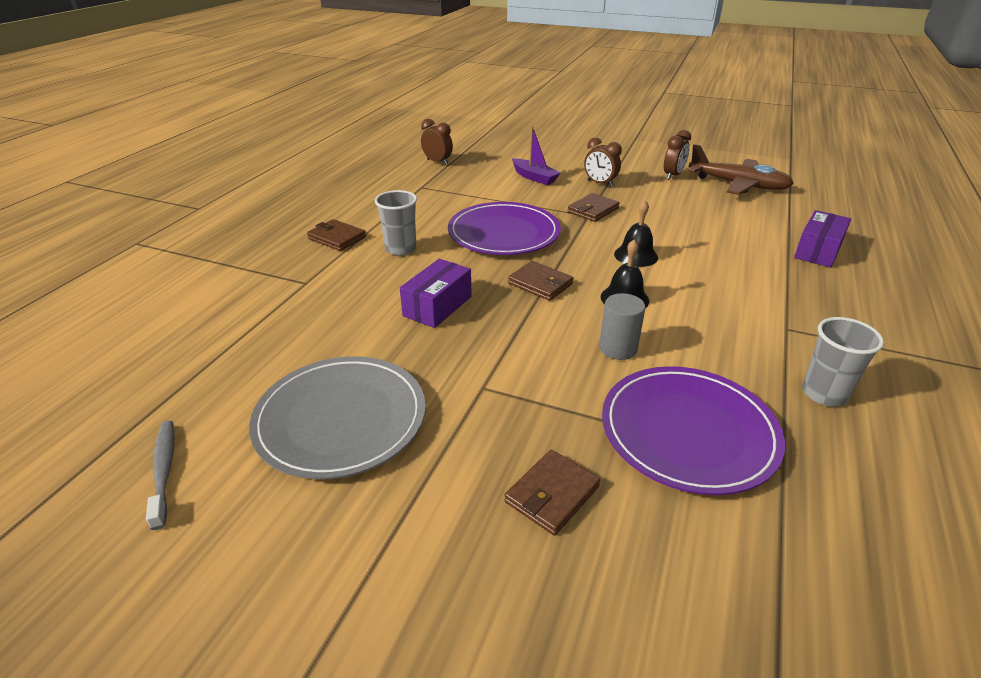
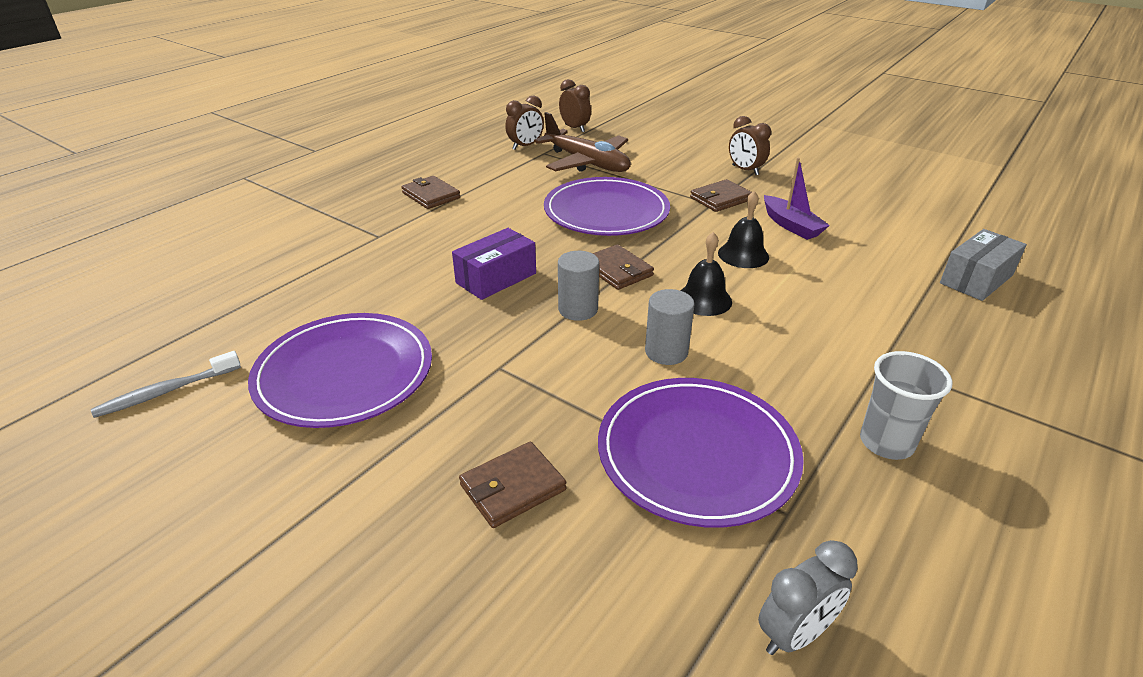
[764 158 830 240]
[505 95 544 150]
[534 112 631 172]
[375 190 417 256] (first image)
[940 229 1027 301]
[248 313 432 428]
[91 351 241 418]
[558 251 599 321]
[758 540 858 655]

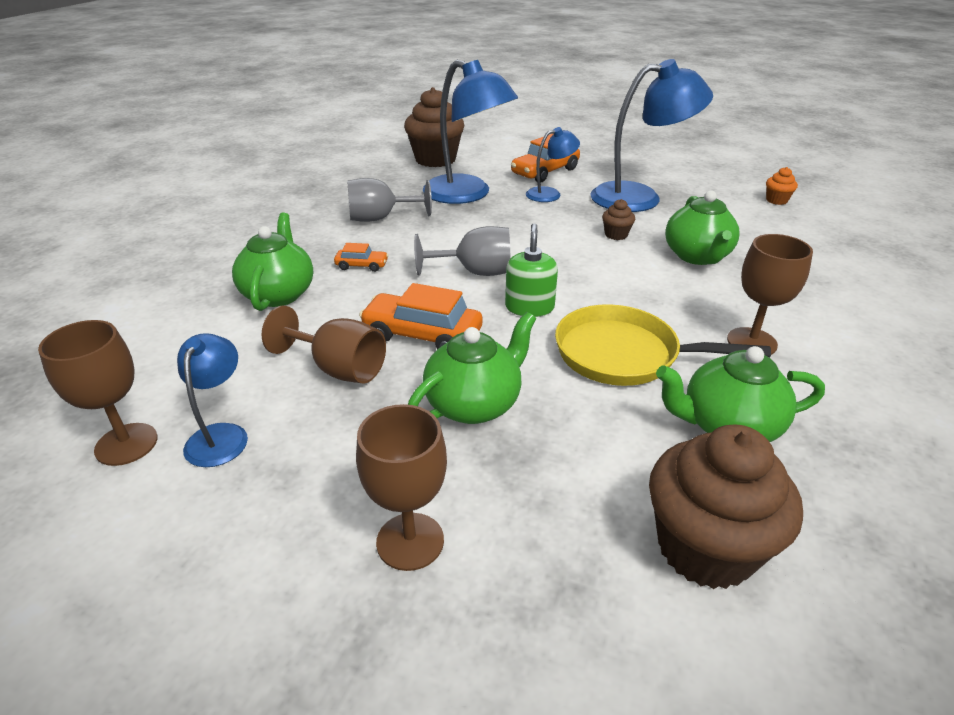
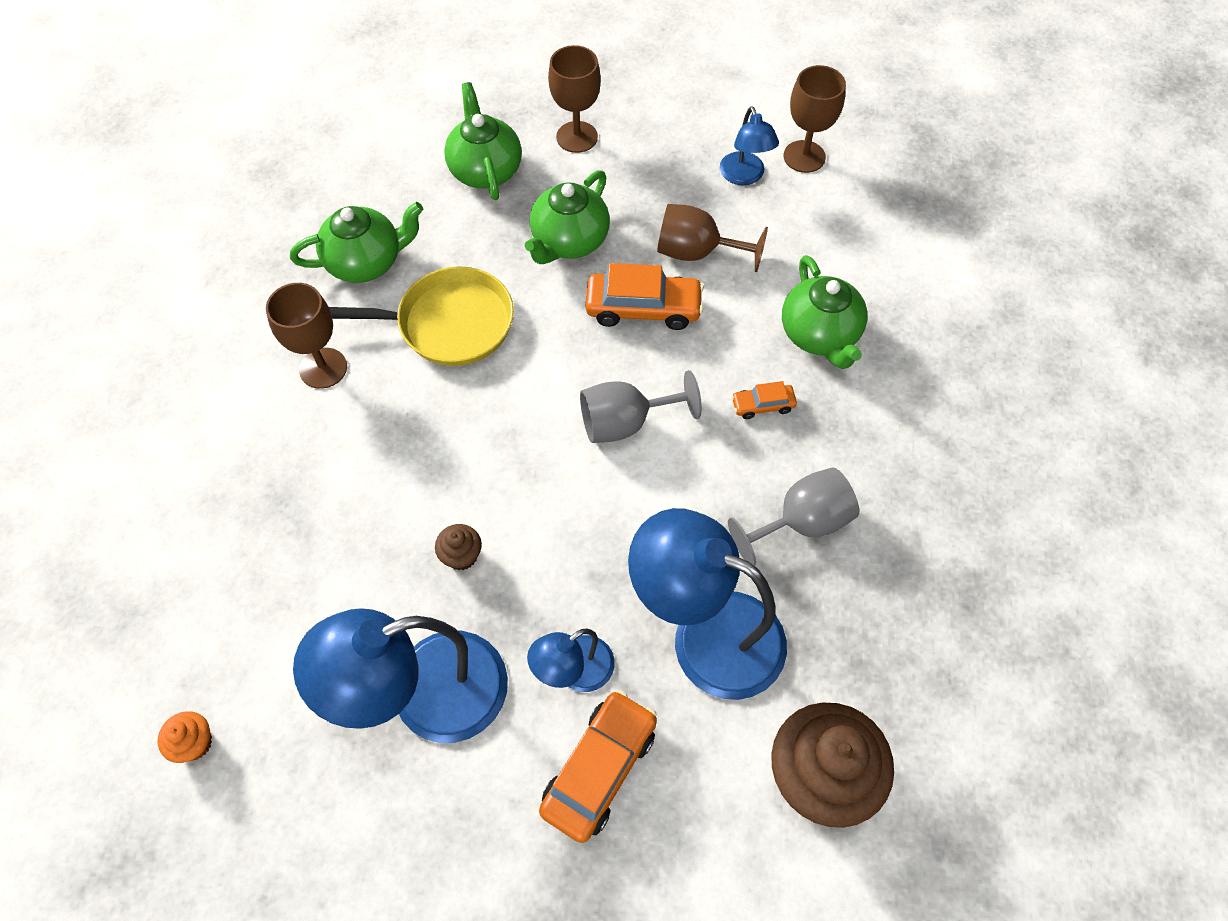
[444 82 522 200]
[505 223 558 317] (first image)
[649 424 803 589] (first image)

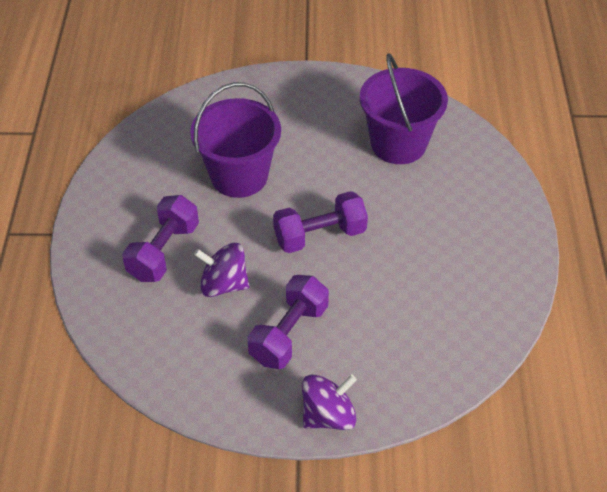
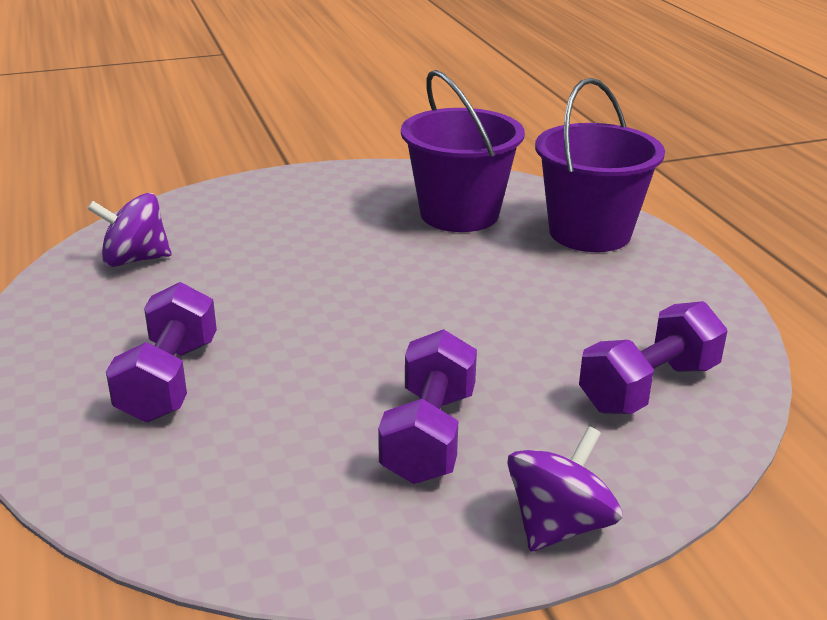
[535 78 665 252]
[579 301 727 414]
[87 193 172 267]

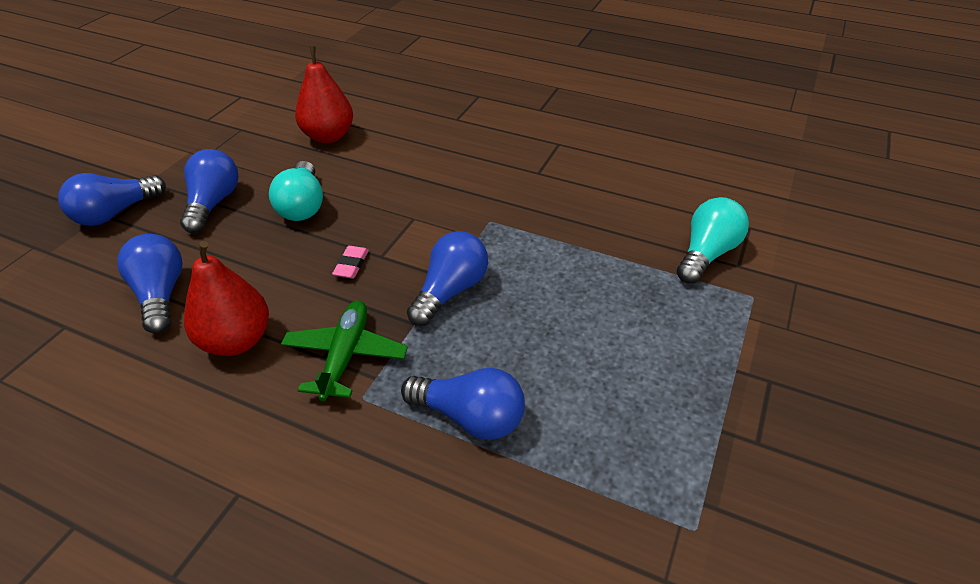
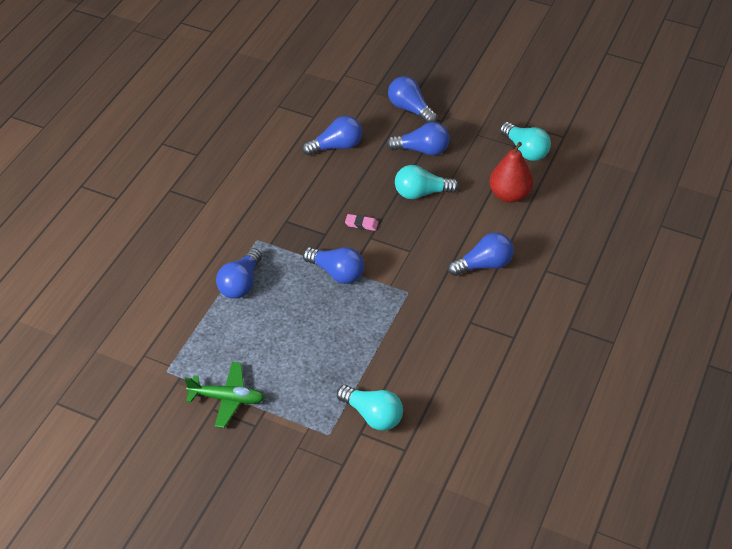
[184 241 269 356] (first image)
[185 362 265 428]
[500 122 551 161]
[448 232 514 276]

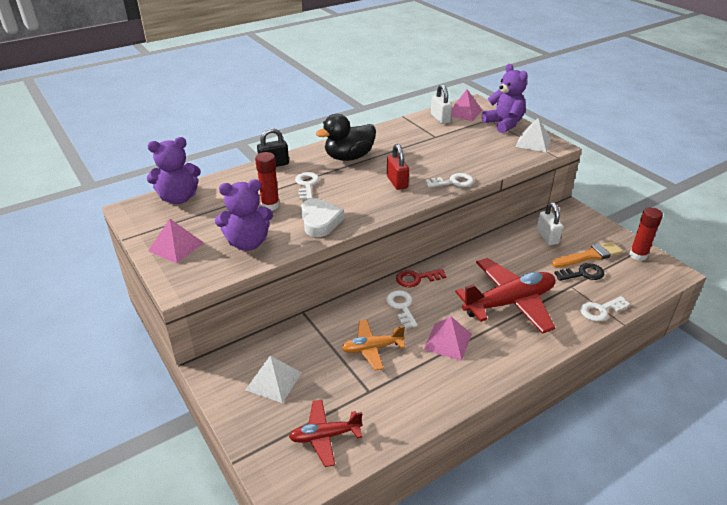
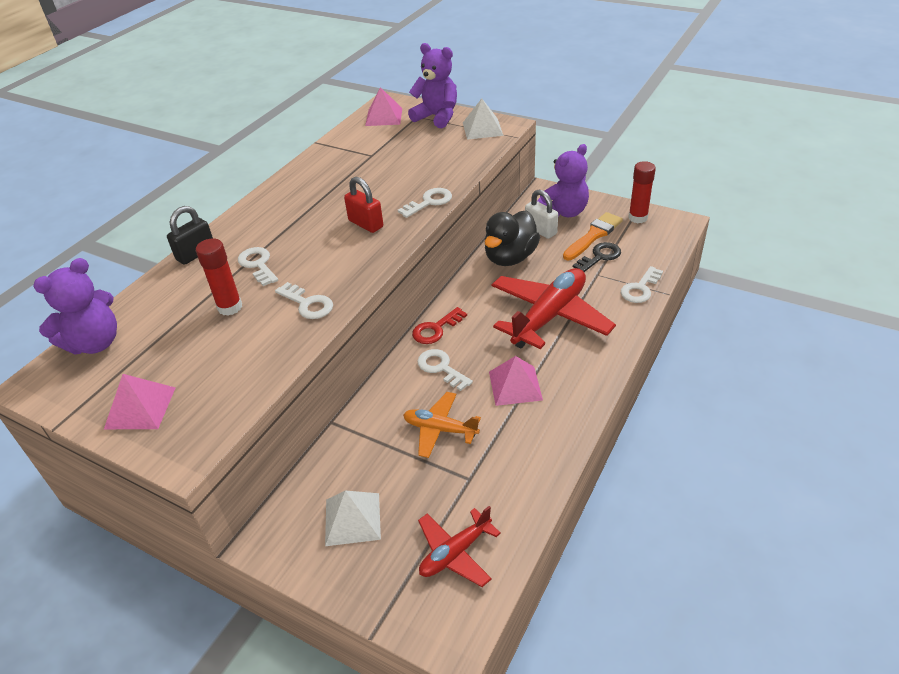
[431 84 452 124] (first image)
[484 211 540 266]
[537 144 589 217]
[275 282 333 319]
[403 392 481 458]

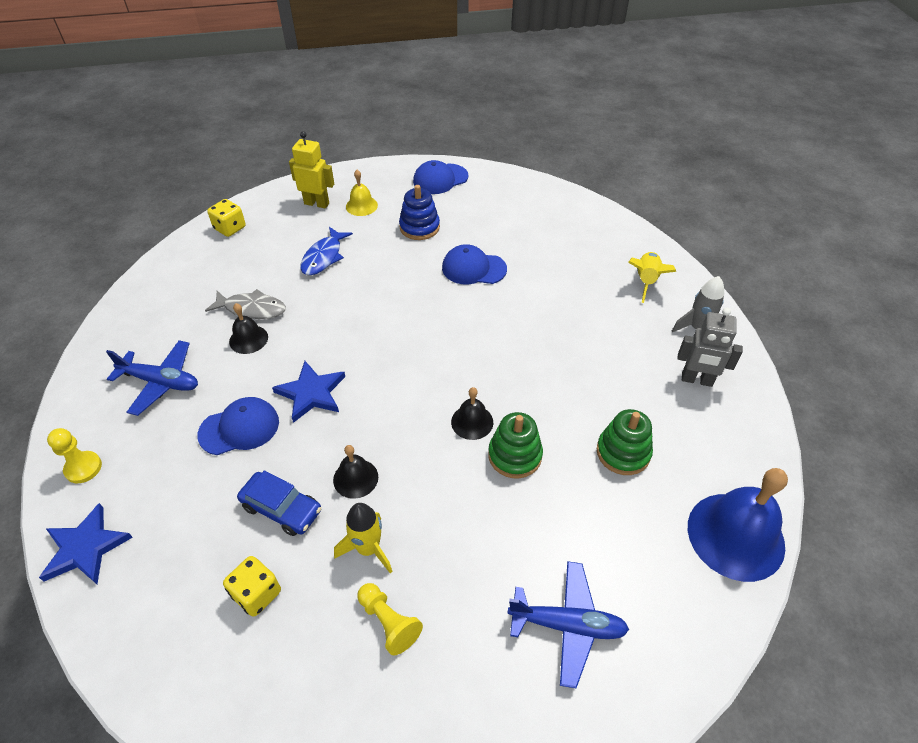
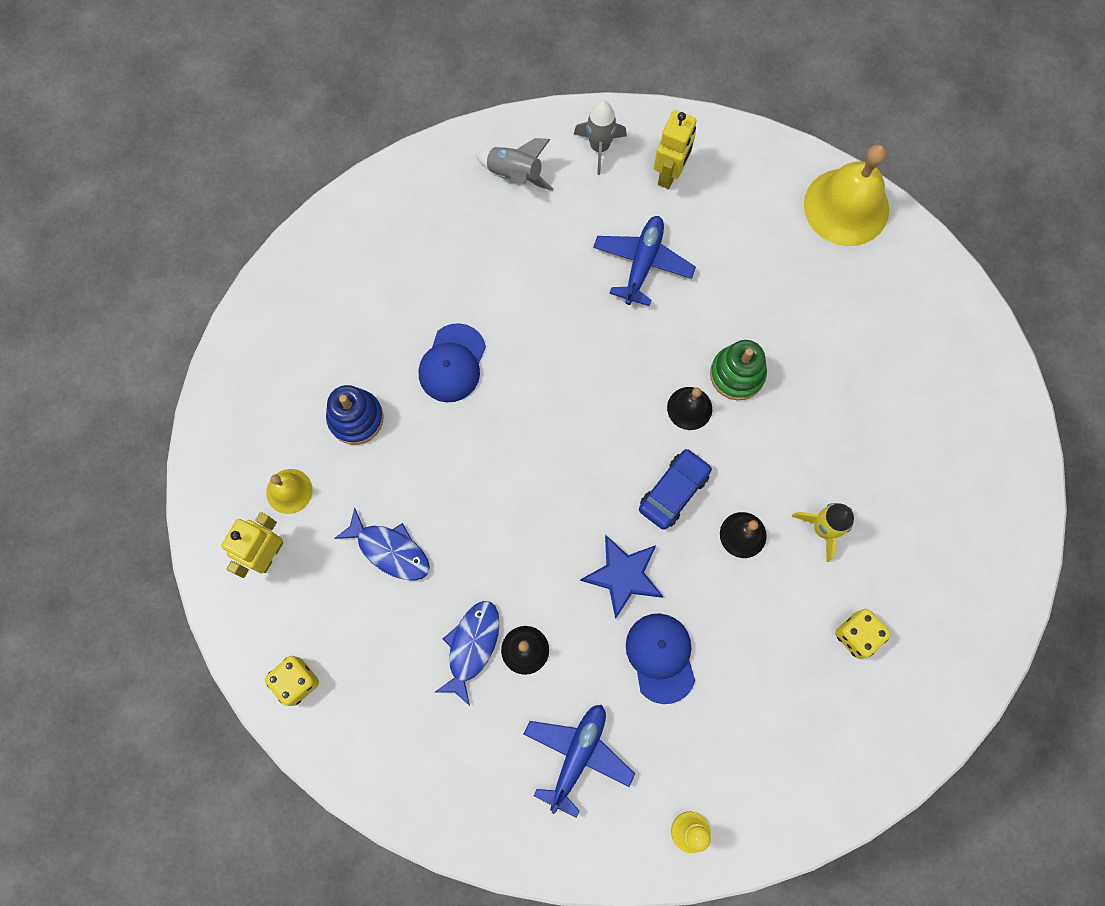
[413 160 469 194] (first image)
[476 138 553 191]
[435 601 500 706]
[654 110 697 189]
[597 409 653 475] (first image)
[804 144 889 246]
[639 449 712 530]
[39 503 133 584] (first image)
[593 216 696 306]
[357 583 423 655] (first image)

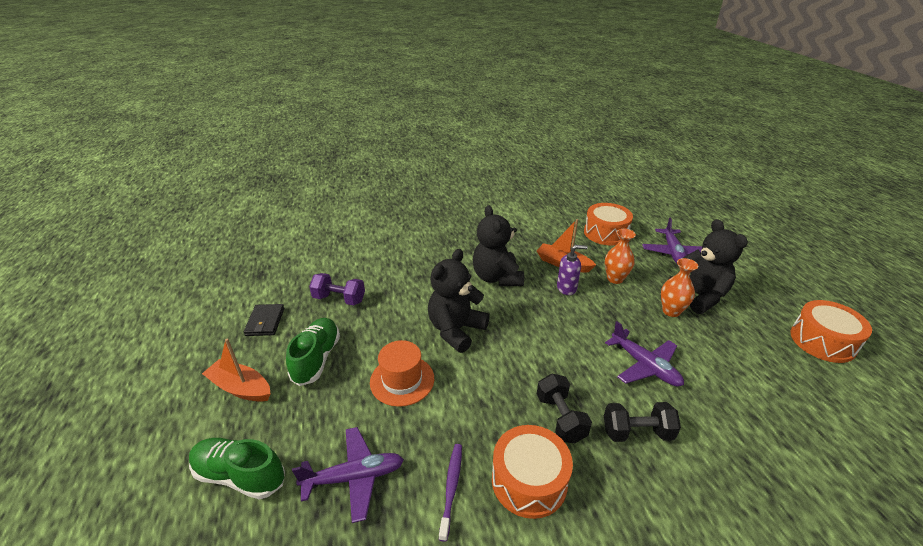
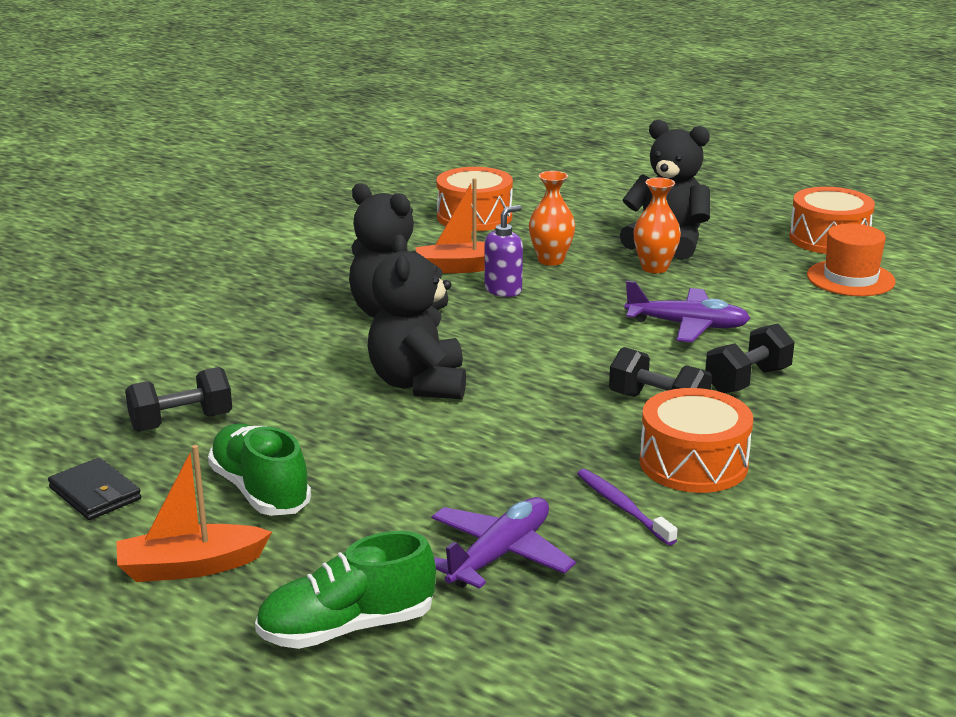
[642 217 702 263] (first image)
[125 367 232 432]
[807 224 896 296]

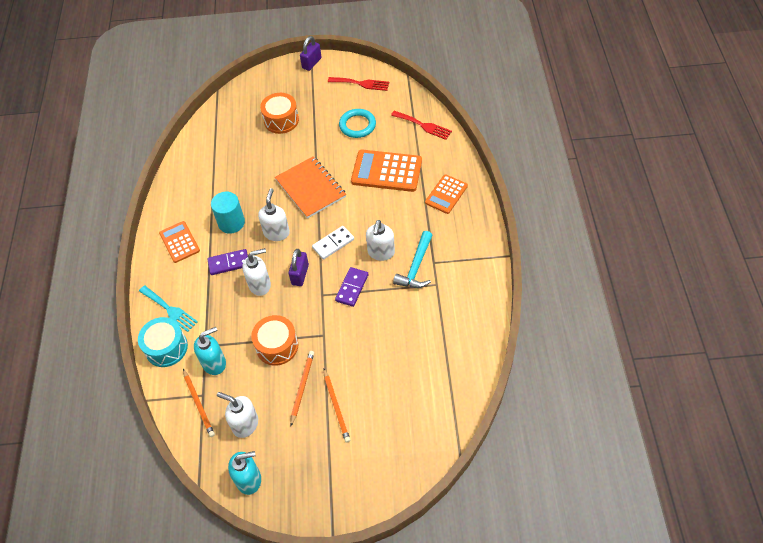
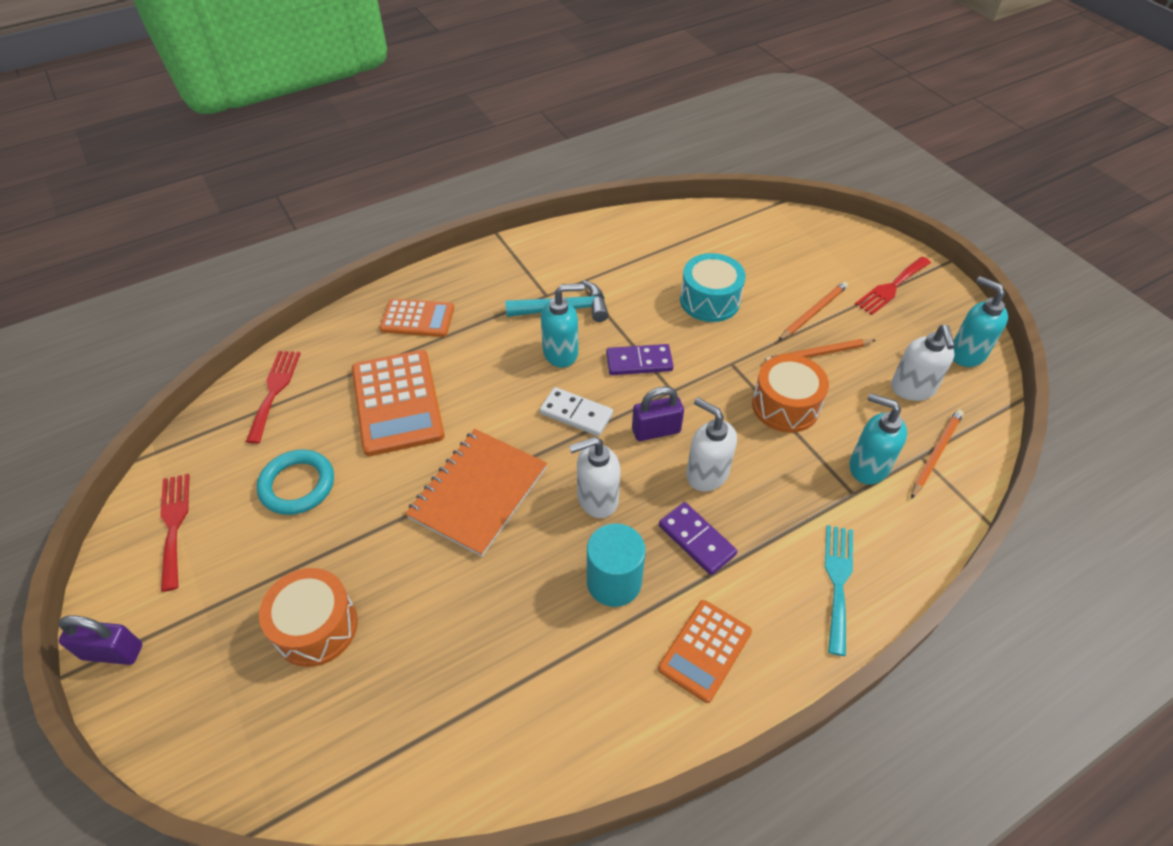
[541 283 584 368]
[680 253 746 322]
[855 257 931 315]

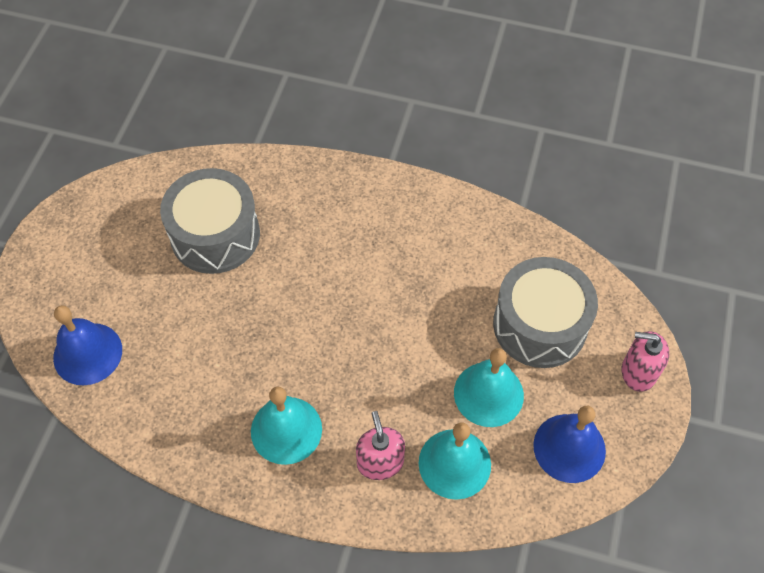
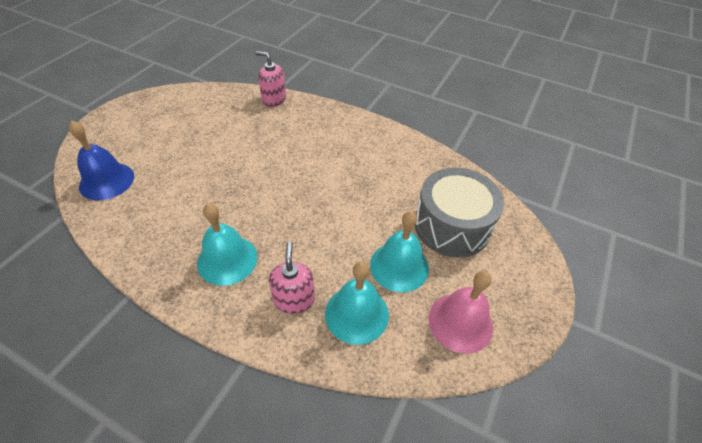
[160 168 260 274] (first image)
[255 51 286 107]
[428 271 493 354]

